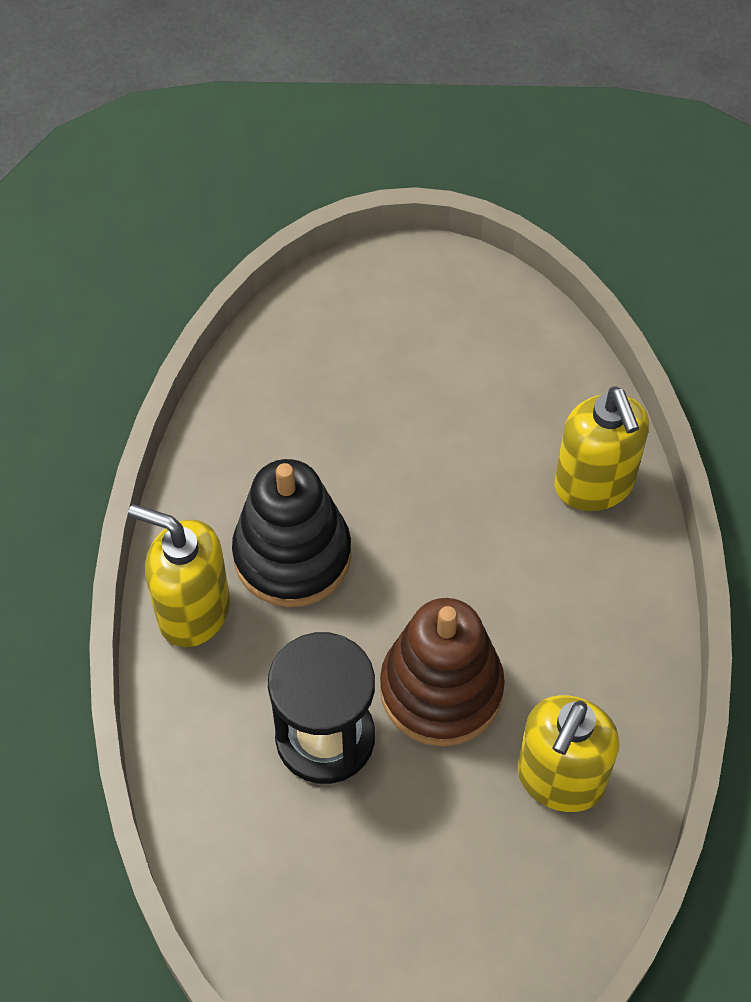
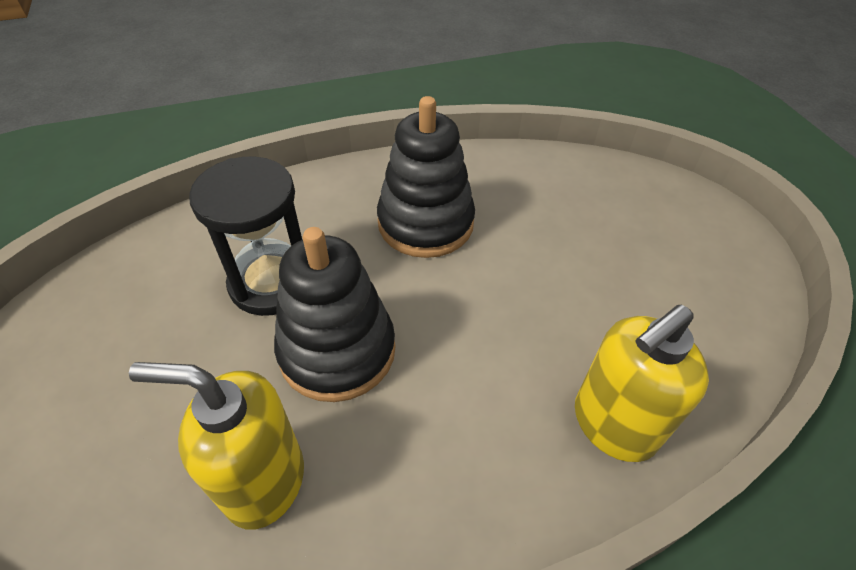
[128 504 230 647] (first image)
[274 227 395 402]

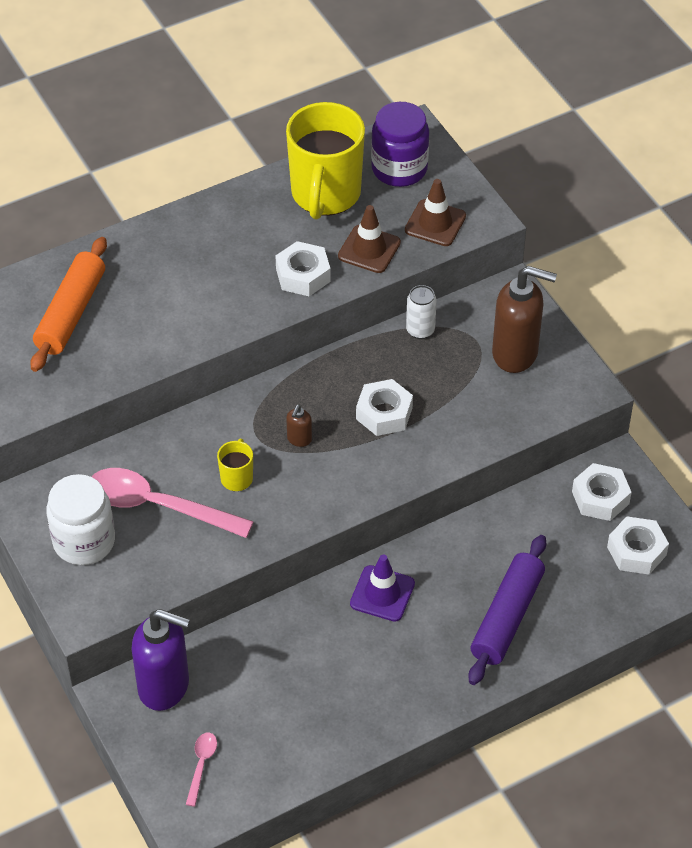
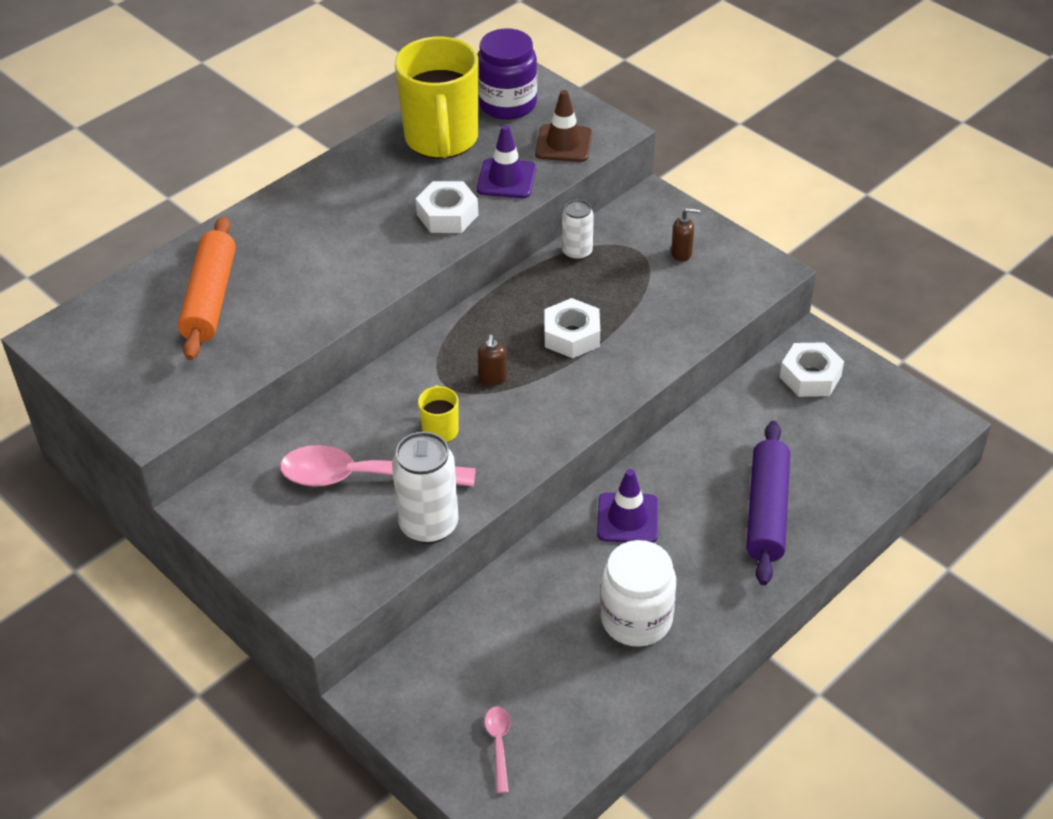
[477 125 536 198]
[671 208 700 262]
[600 540 676 647]
[607 516 669 575] (first image)
[131 609 190 711] (first image)
[392 432 459 544]

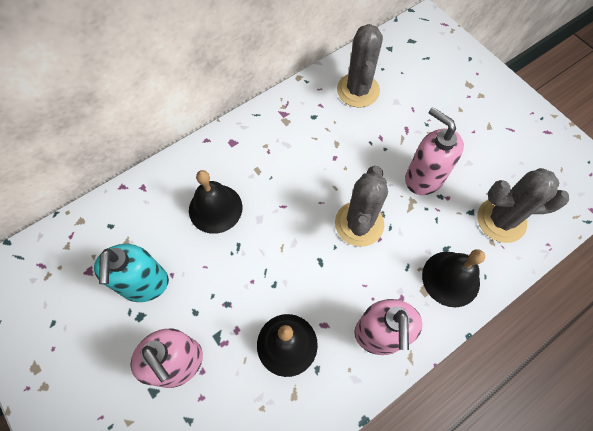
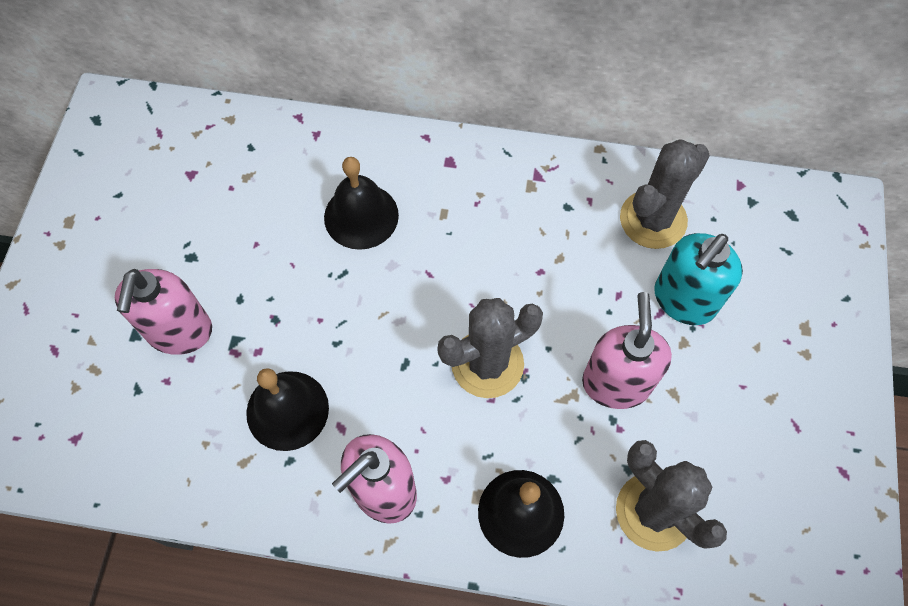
[654 233 743 325]

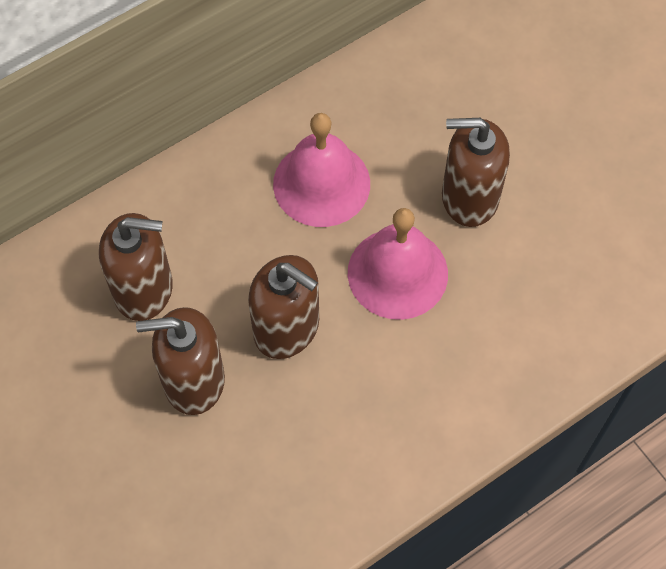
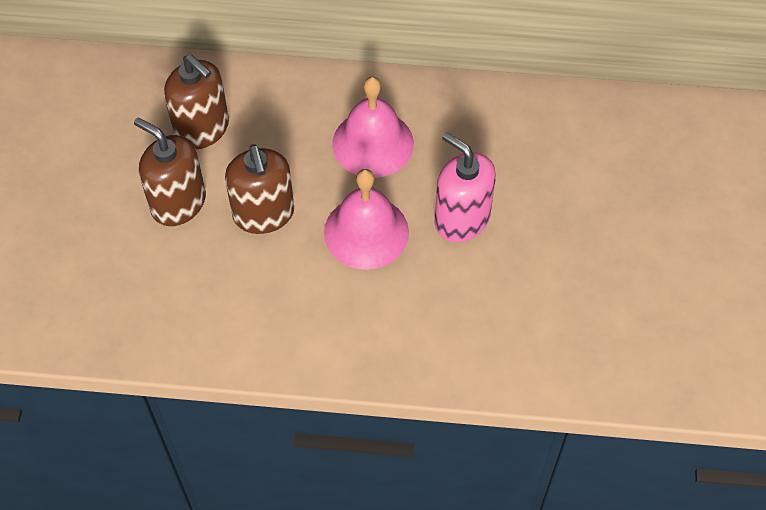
[434 132 496 242]

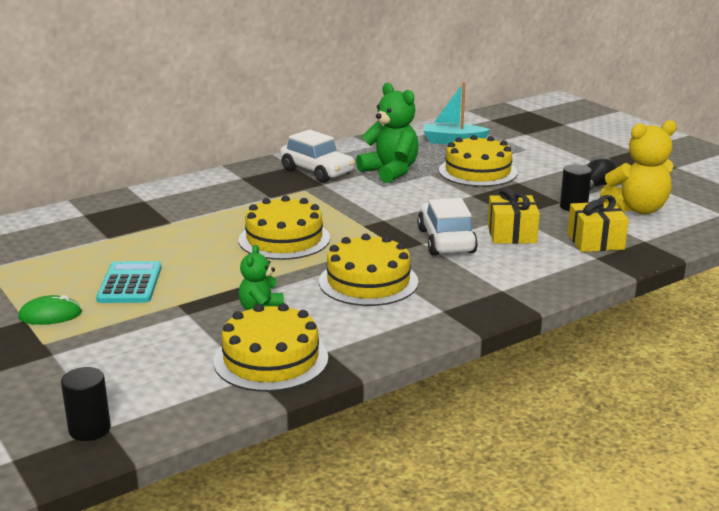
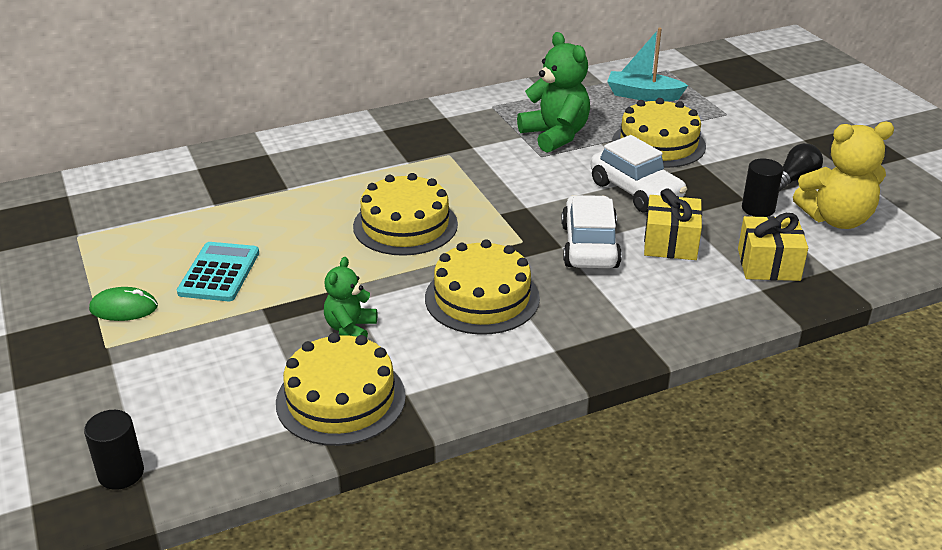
[591 135 687 212]

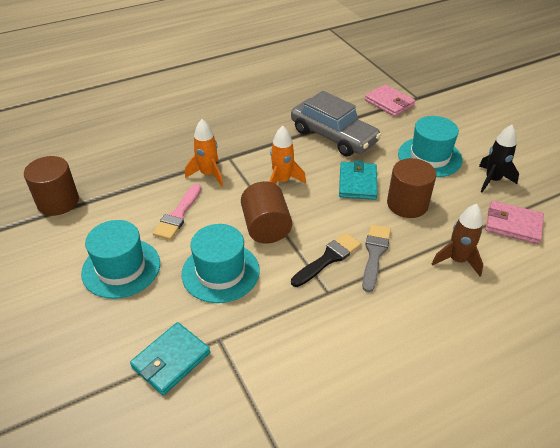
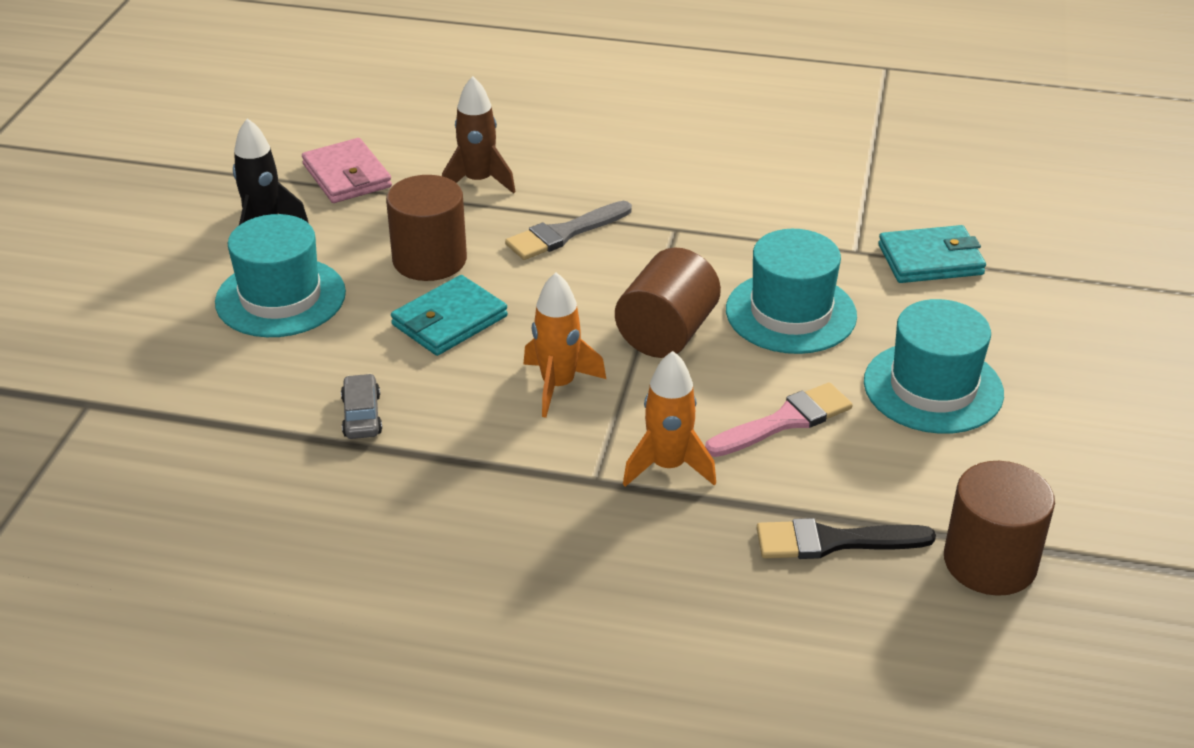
[365 84 415 117] (first image)
[341 373 382 439]
[757 518 936 559]

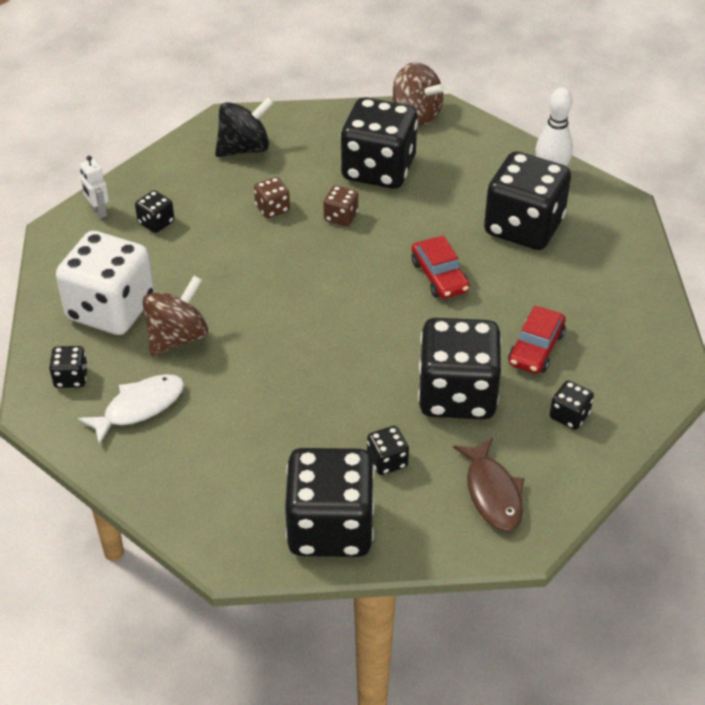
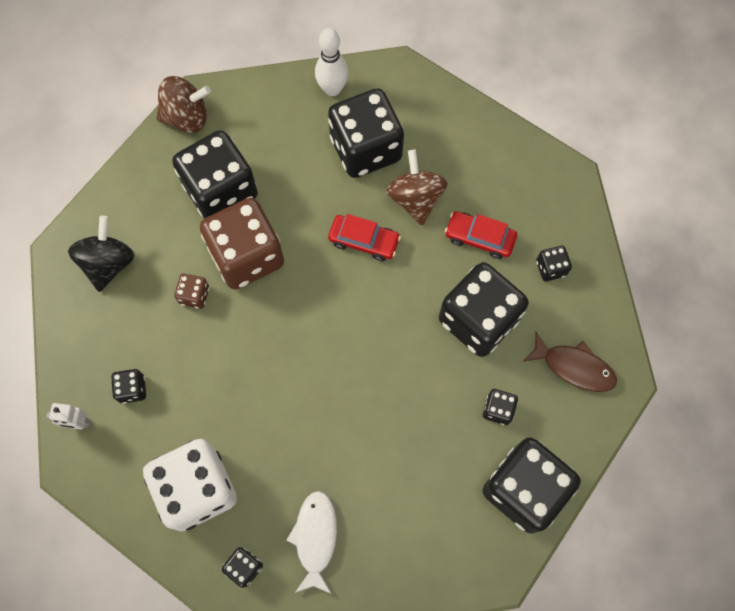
[200 198 284 289]
[386 150 448 226]
[445 211 517 259]

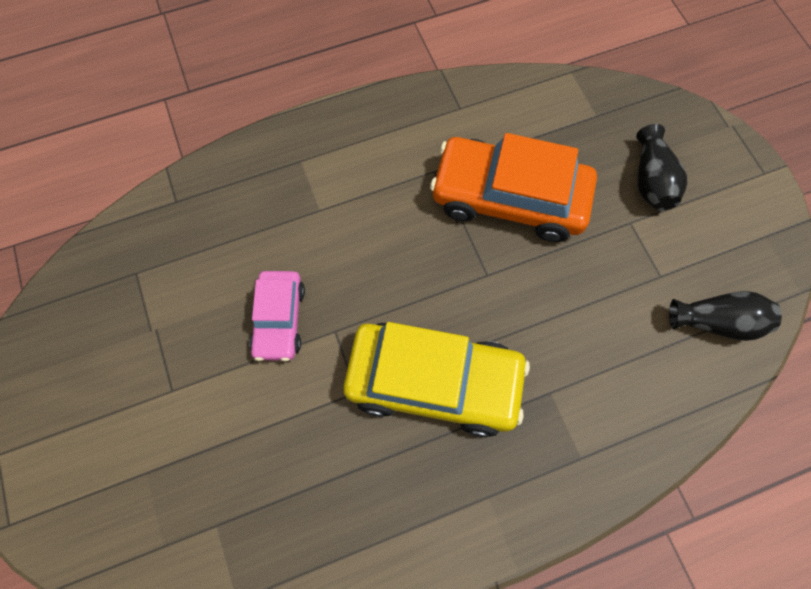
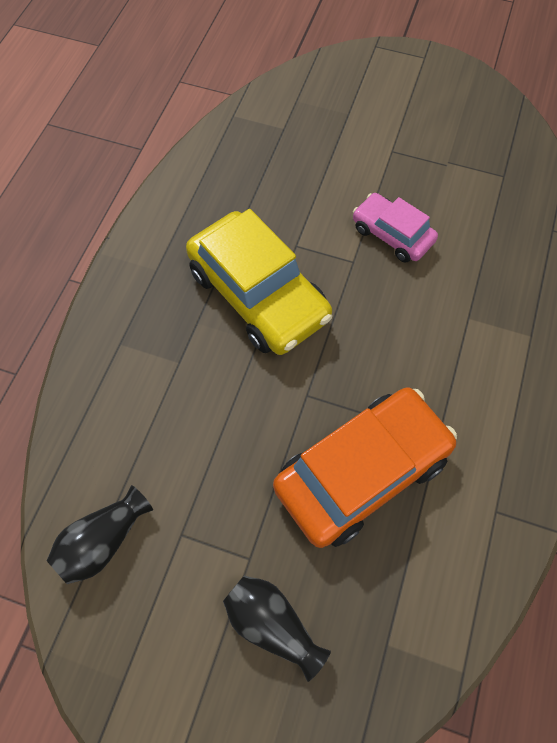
[186 209 332 355]

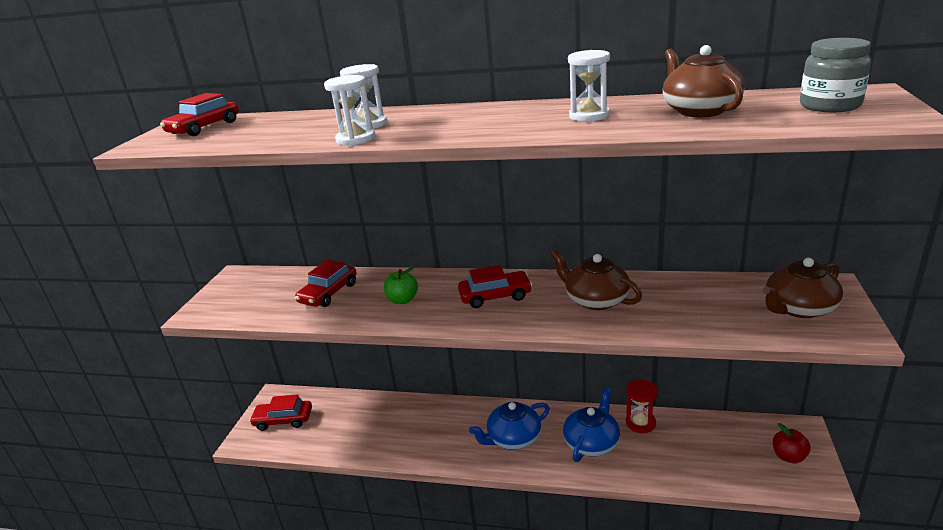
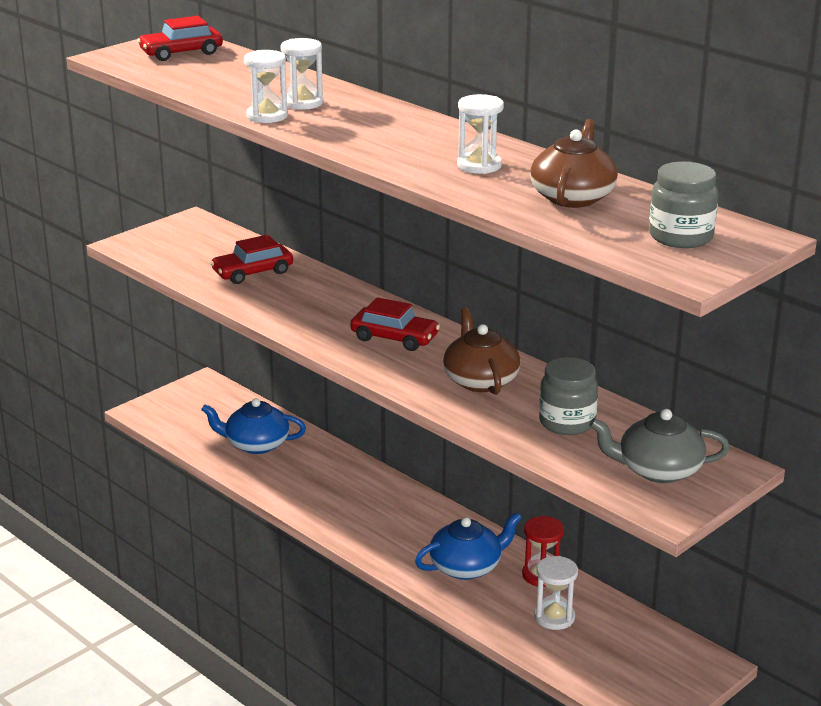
[589 409 730 483]
[384 267 418 304] (first image)
[249 394 312 431] (first image)
[201 398 306 454]
[773 423 811 463] (first image)
[539 357 598 435]
[534 556 578 630]

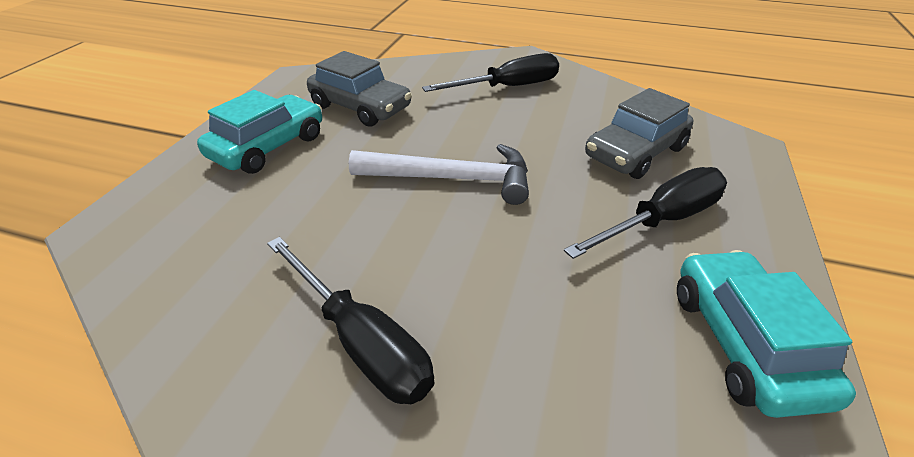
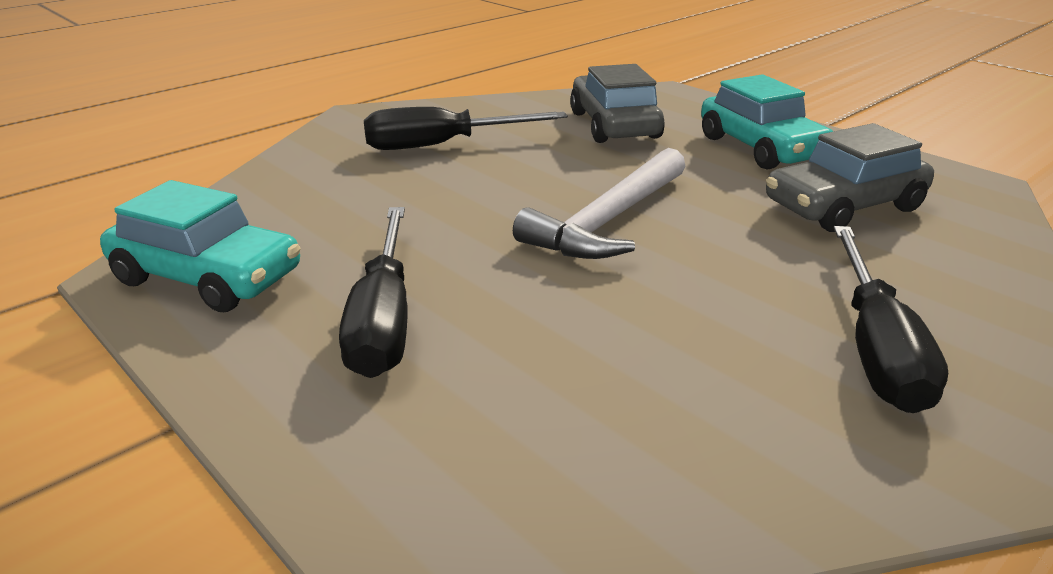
[570 64 665 143]

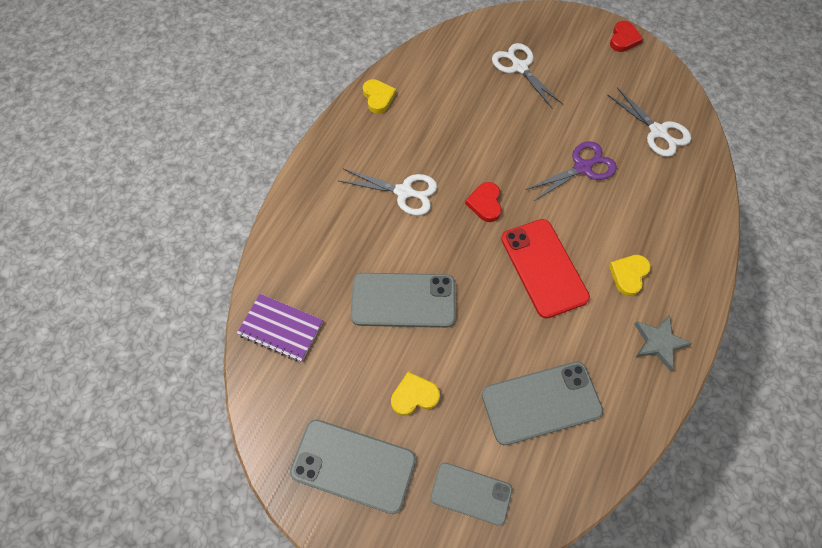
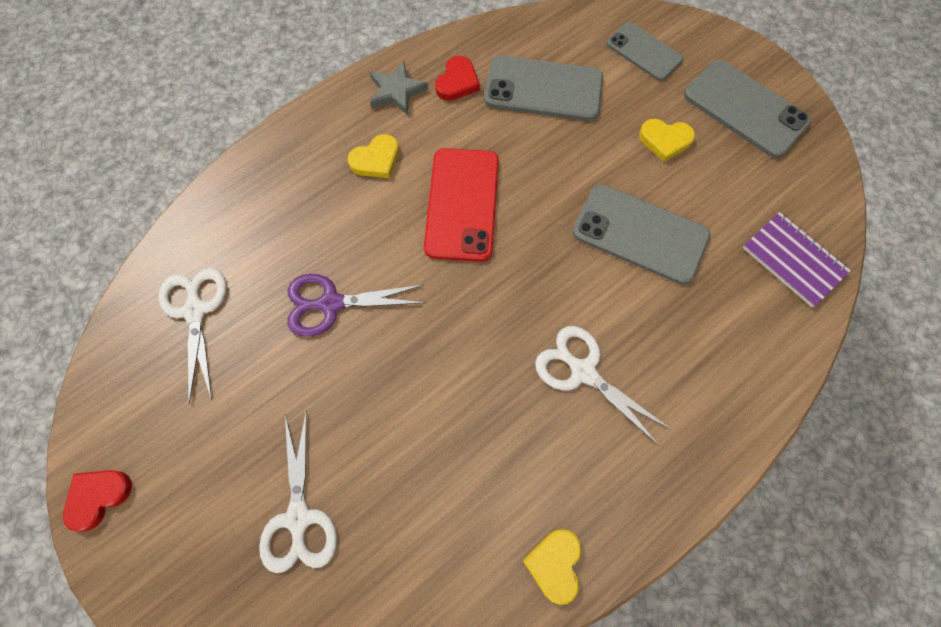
[435 56 480 101]

